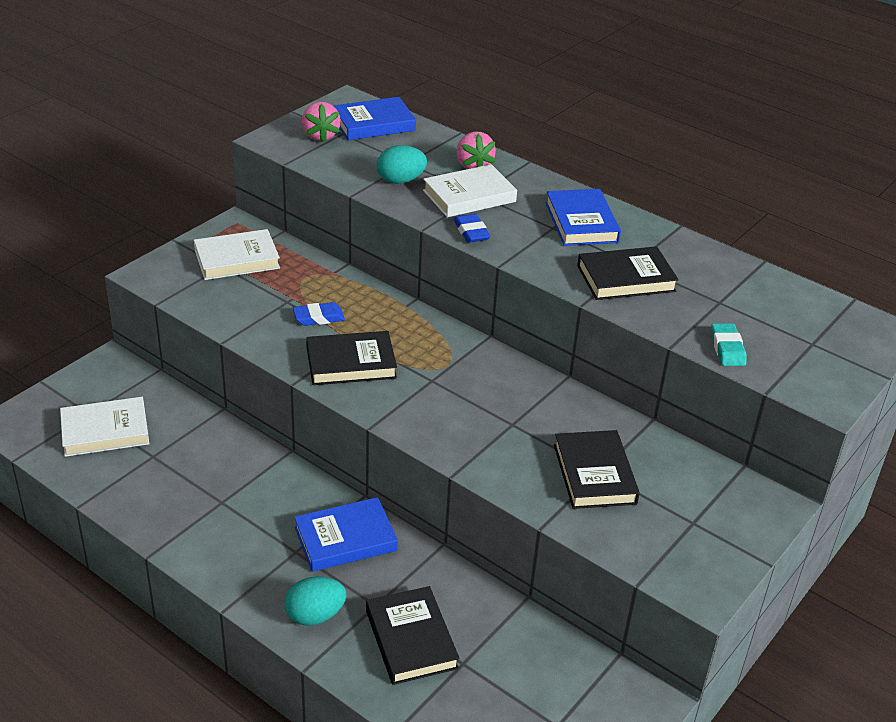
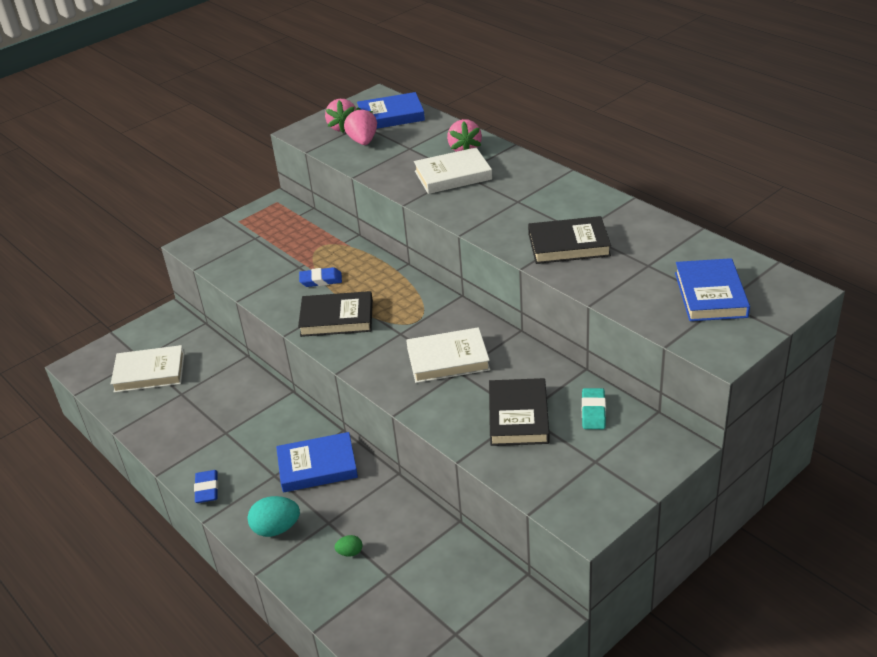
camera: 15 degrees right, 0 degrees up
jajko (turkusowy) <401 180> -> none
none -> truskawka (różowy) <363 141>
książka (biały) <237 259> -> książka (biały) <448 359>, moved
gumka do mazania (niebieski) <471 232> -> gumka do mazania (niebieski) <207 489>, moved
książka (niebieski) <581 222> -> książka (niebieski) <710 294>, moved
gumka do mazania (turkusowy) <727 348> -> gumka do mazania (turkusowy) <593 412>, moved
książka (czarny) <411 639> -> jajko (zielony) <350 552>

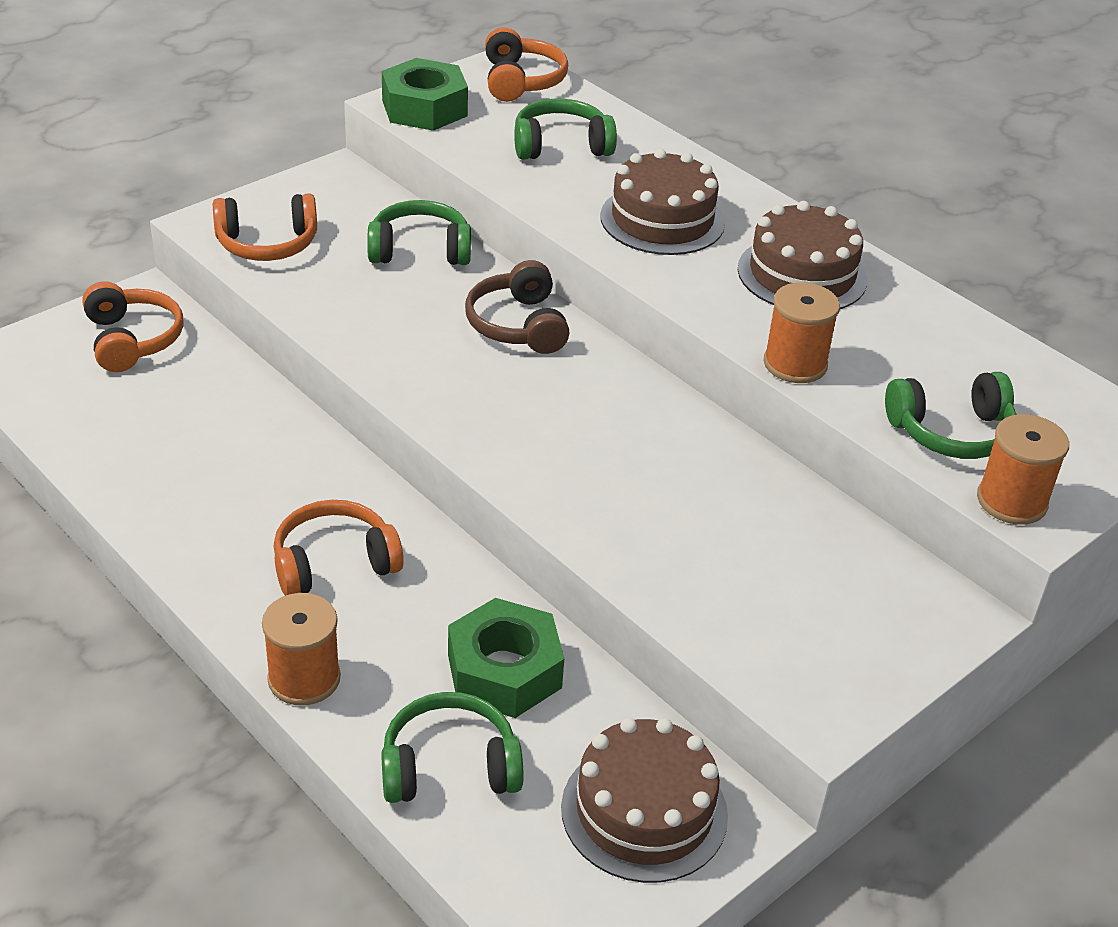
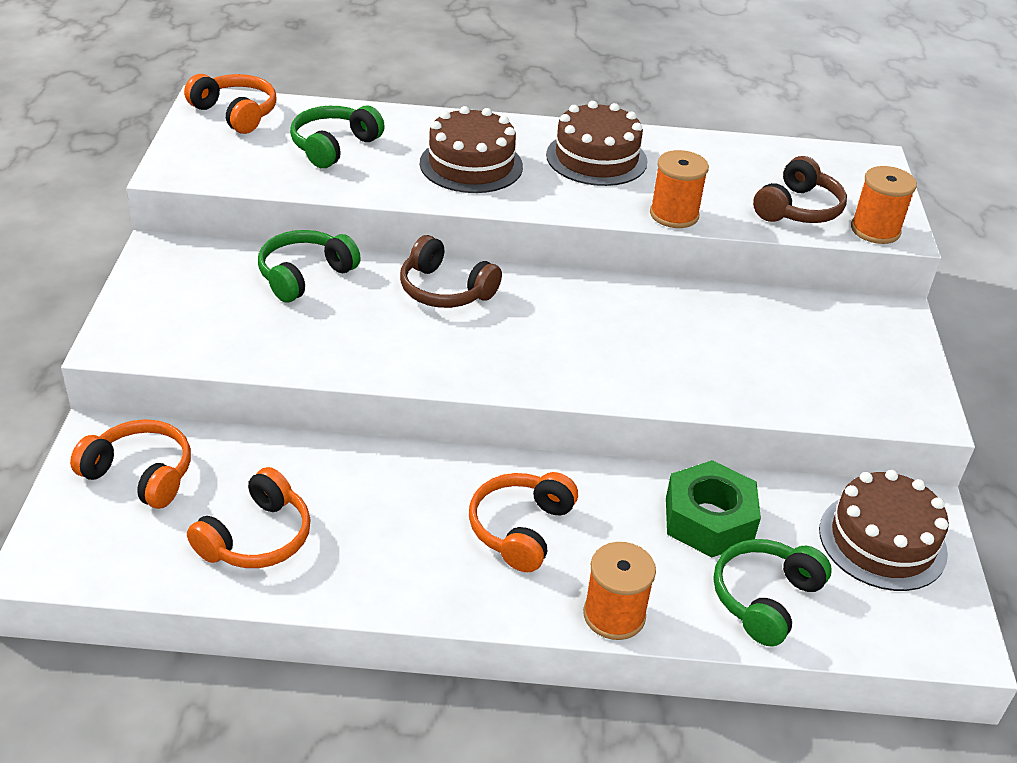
camera: 45 degrees left, 0 degrees up
nakrętka (zielony) <424 108> -> none
słuchawki (pomarańczowy) <267 244> -> słuchawki (pomarańczowy) <257 538>, moved
słuchawki (zielony) <951 432> -> słuchawki (brązowy) <798 209>

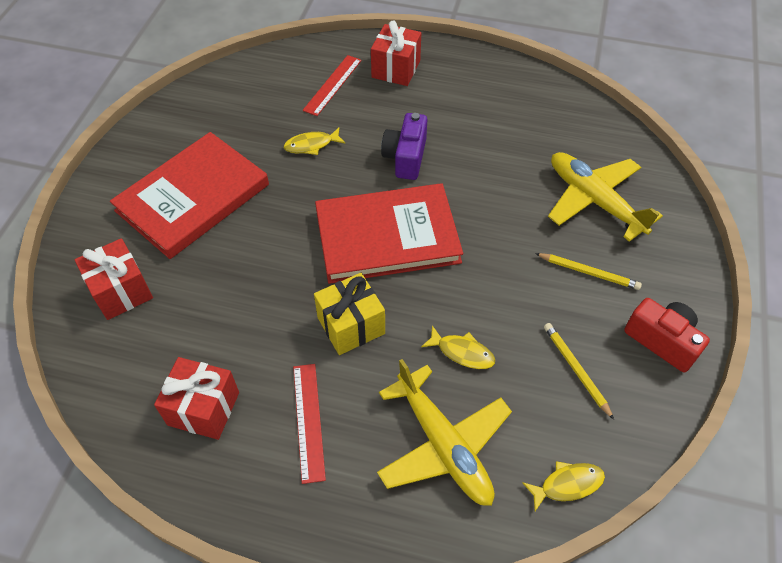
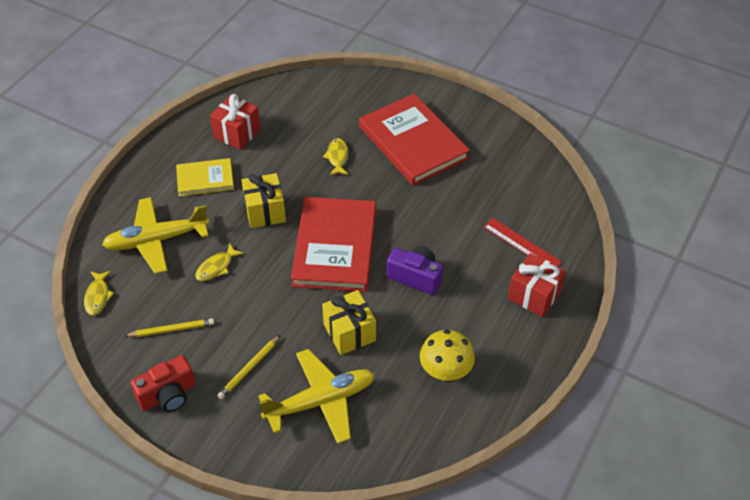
camera: 105 degrees right, 5 degrees down
prezent (czerwony) <121 291> -> none
none -> prezent (żółty) <349 332>
none -> grzyb (żółty) <445 371>
ryba (żółty) <311 145> -> ryba (żółty) <337 157>, moved
linijka (czerwony) <309 421> -> książka (żółty) <205 179>

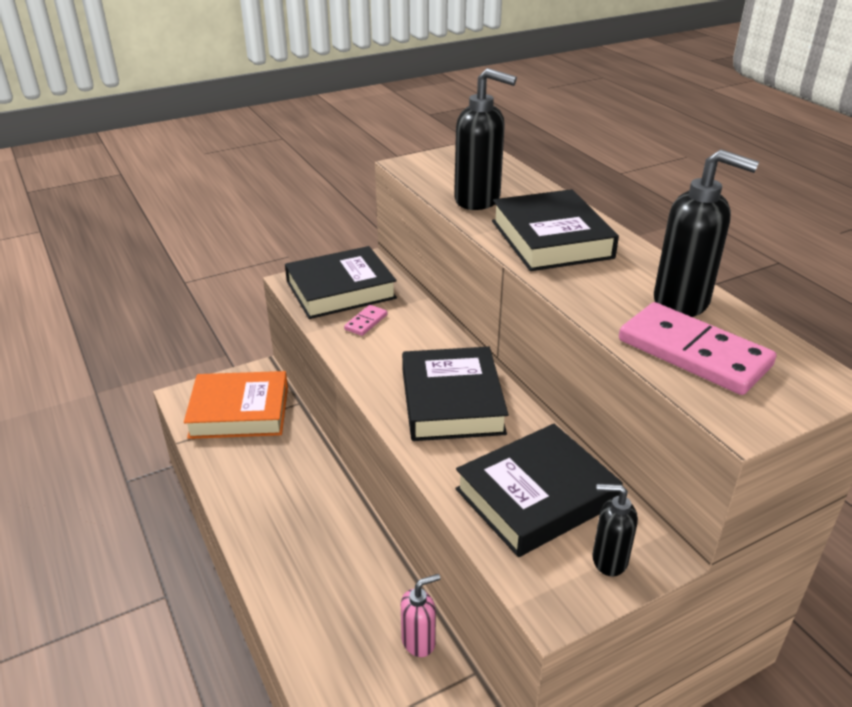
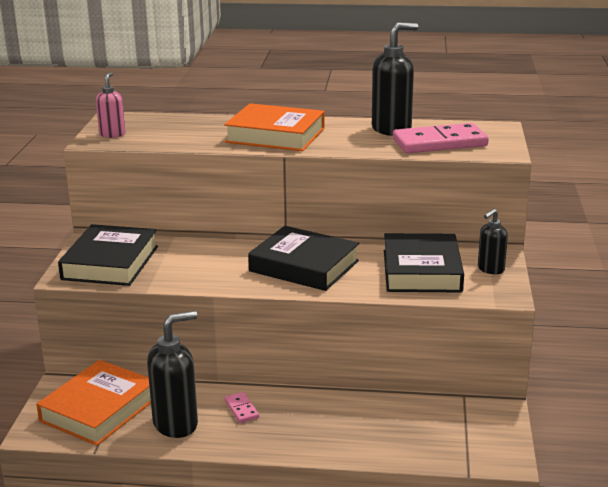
camera: 55 degrees left, 10 degrees down
kostka domina (różowy) <366 322> -> kostka domina (różowy) <241 409>, moved
dozownik mydła (różowy) <419 641> -> dozownik mydła (różowy) <112 134>, moved
dozownik mydła (czarny) <478 200> -> dozownik mydła (czarny) <176 424>, moved
książka (czarny) <551 239> -> książka (pomarańczowy) <275 135>

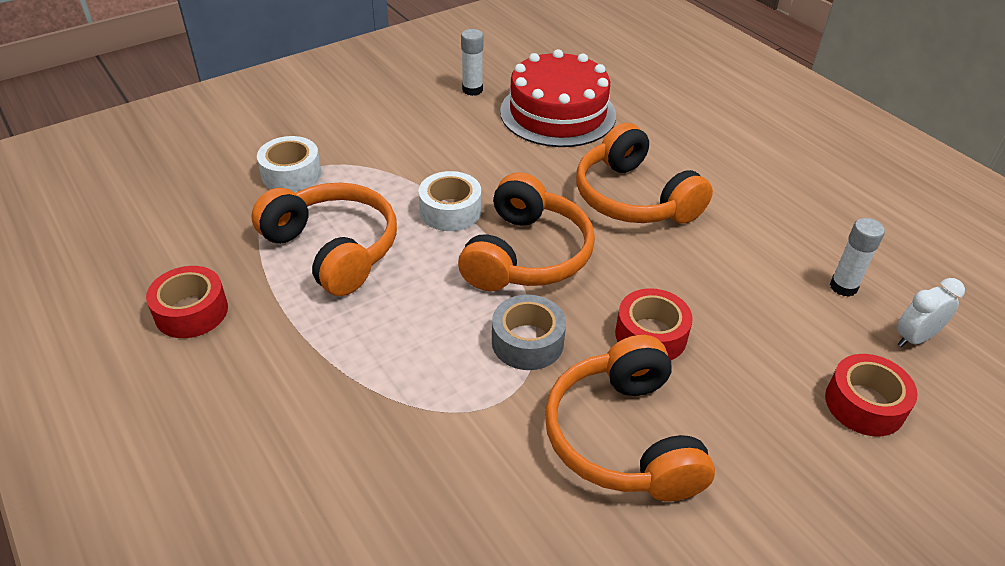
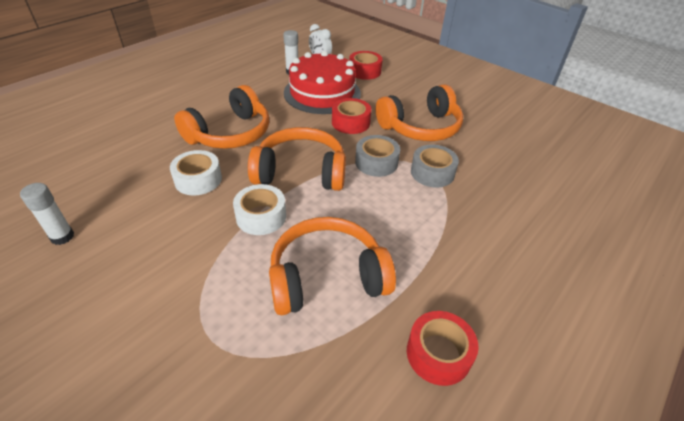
camera: 105 degrees left, 0 degrees up
none -> taśma klejąca (szary) <432 173>
taśma klejąca (biały) <291 174> -> taśma klejąca (biały) <198 180>, moved
tort (czerwony) <558 113> -> tort (czerwony) <322 93>, moved
słuchawki (pomarańczowy) <333 249> -> słuchawki (pomarańczowy) <327 277>, 45 degrees clockwise

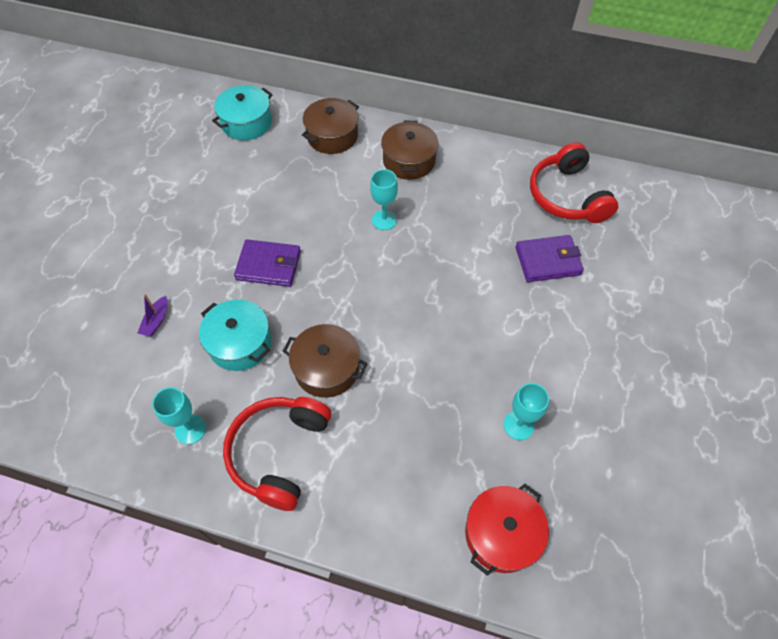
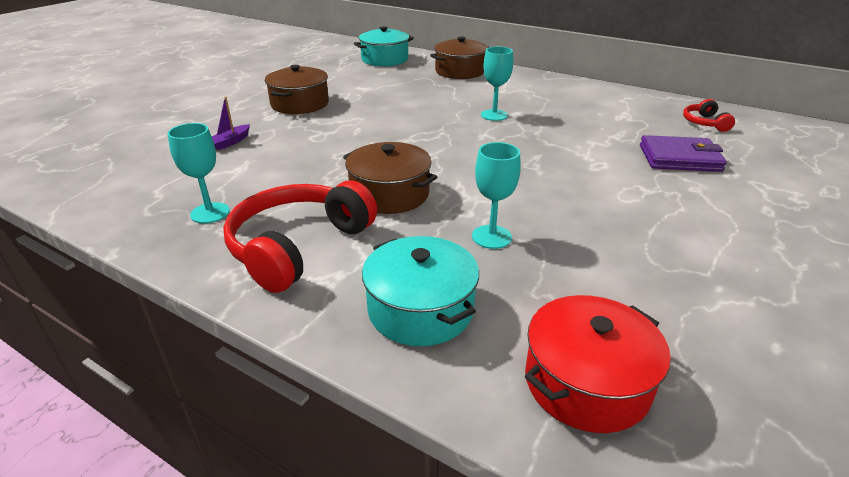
camera: 15 degrees right, 25 degrees down
portfel (fioletowy) <269 265> -> none
garnek (turkusowy) <240 343> -> garnek (turkusowy) <421 309>, moved
garnek (brązowy) <409 160> -> garnek (brązowy) <300 104>, moved
kielich (turkusowy) <518 425> -> kielich (turkusowy) <491 237>, moved
słuchawki (czerwony) <567 196> -> słuchawki (czerwony) <704 123>, x0.49

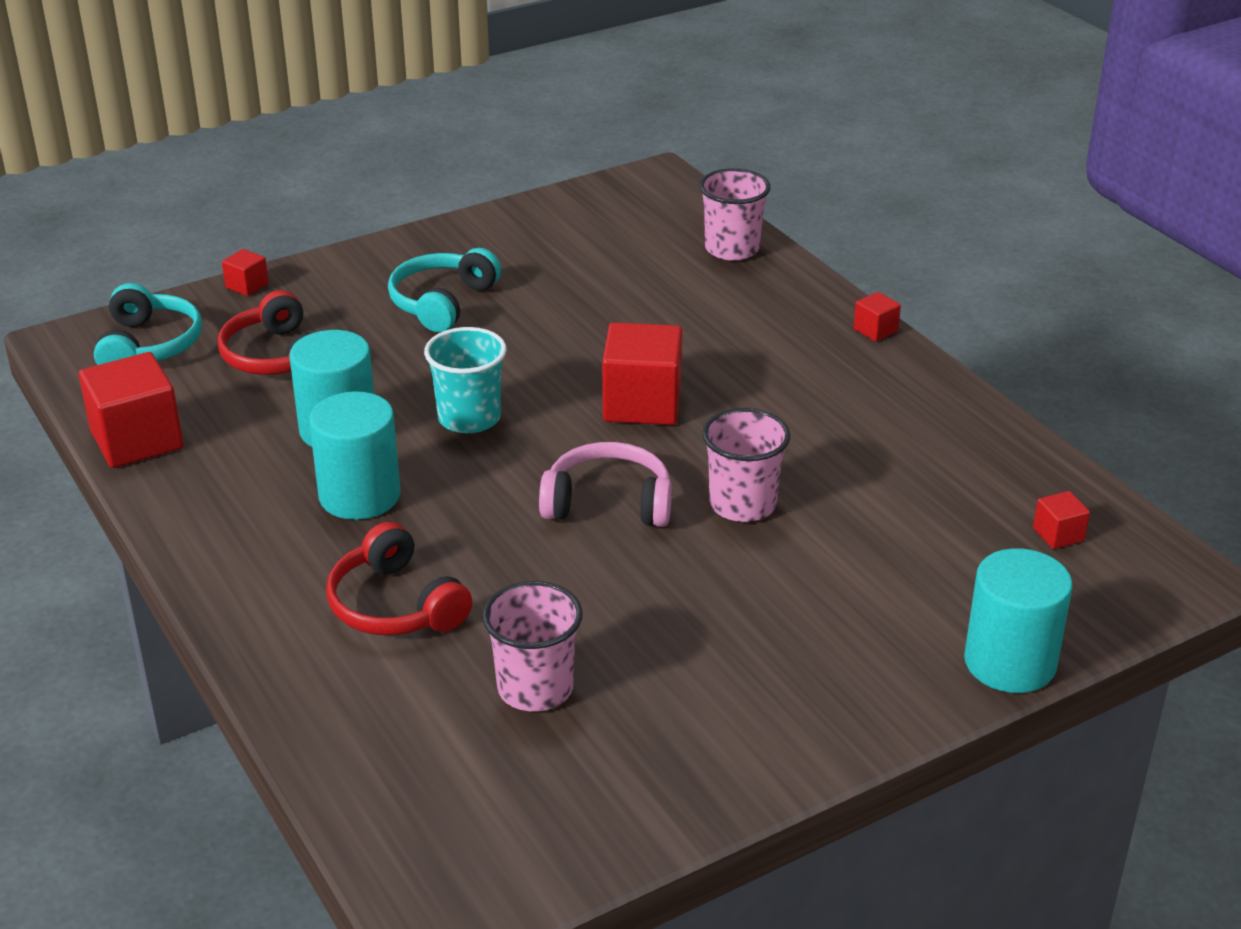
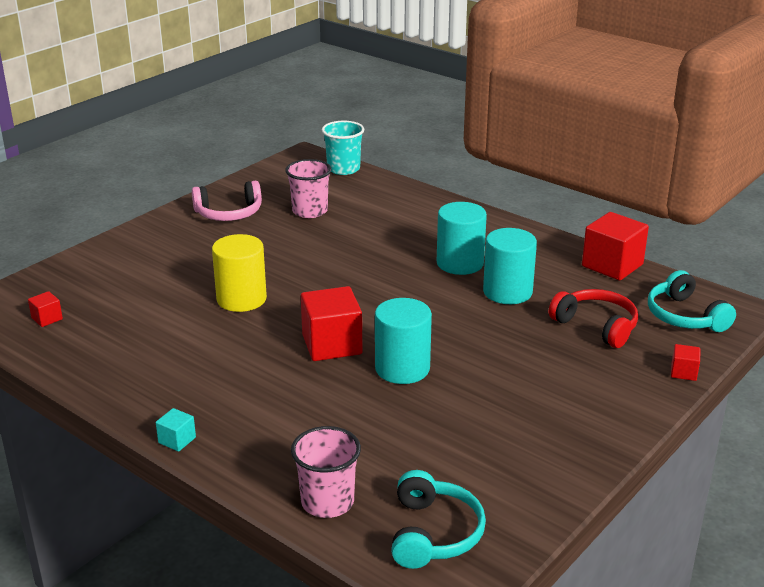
camera: 160 degrees right, 5 degrees down
słuchawki (czerwony) <395 605> -> none
słuchawki (turkusowy) <442 302> -> słuchawki (turkusowy) <433 533>, moved
szklanka (turkusowy) <469 418> -> szklanka (turkusowy) <343 169>, moved
słuchawki (różowy) <608 503> -> słuchawki (różowy) <229 213>, moved
walec (turkusowy) <1009 663> -> walec (turkusowy) <402 368>, moved
szklanka (różowy) <742 504> -> walec (żółty) <241 299>
sześcian (czerwony) <875 330> -> sześcian (turkusowy) <177 440>

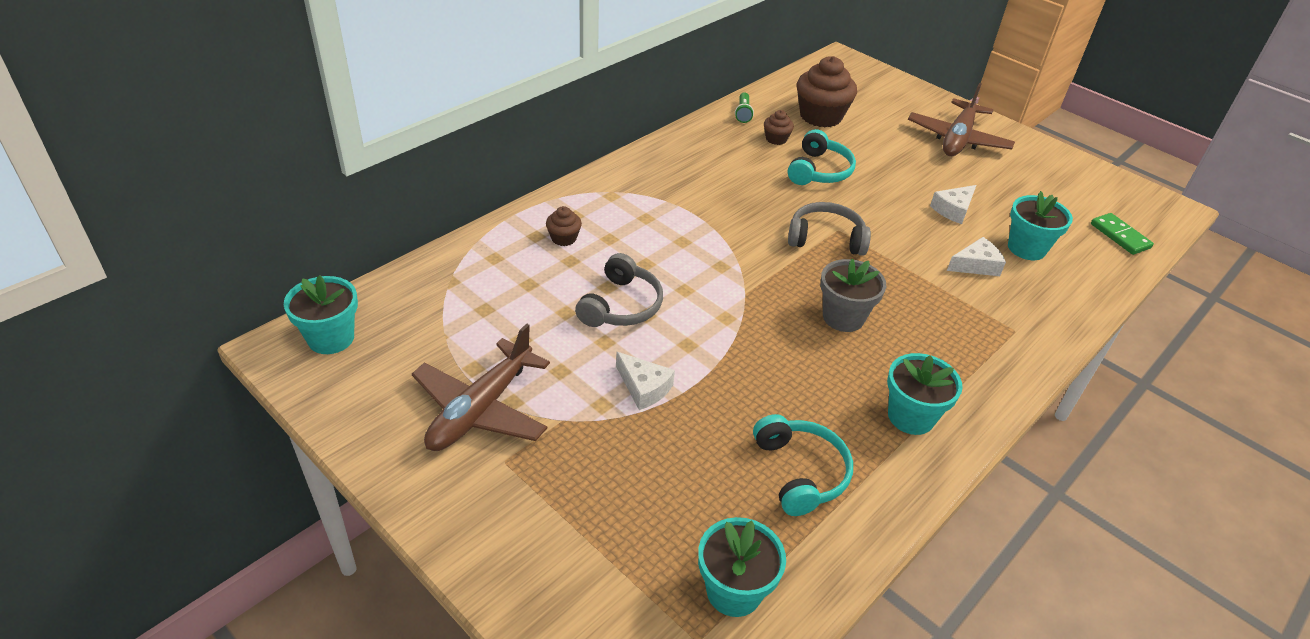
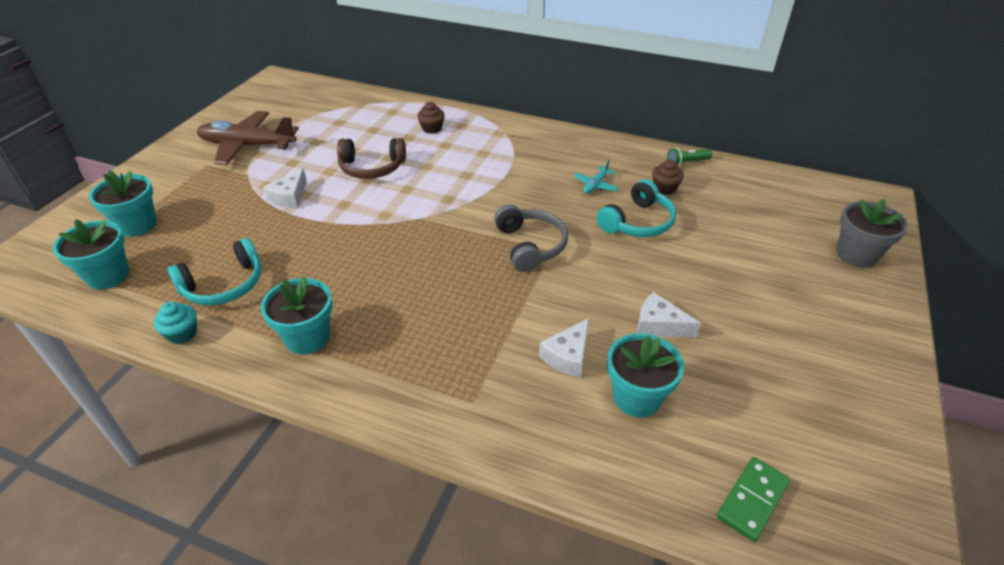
camera: 70 degrees right, 0 degrees up
muffinka (brązowy) <820 116> -> none
samolot (brązowy) <957 139> -> none
none -> muffinka (turkusowy) <182 333>
none -> samolot (turkusowy) <595 185>
doniczka (turkusowy) <331 338> -> doniczka (turkusowy) <137 225>, moved
doniczka (szary) <843 317> -> doniczka (szary) <856 255>, moved
słuchawki (szary) <621 305> -> słuchawki (brązowy) <372 168>
słuchawki (turkusowy) <819 171> -> słuchawki (turkusowy) <638 222>, 45 degrees counterclockwise
ser (biały) <976 265> -> ser (biały) <567 356>, 75 degrees clockwise

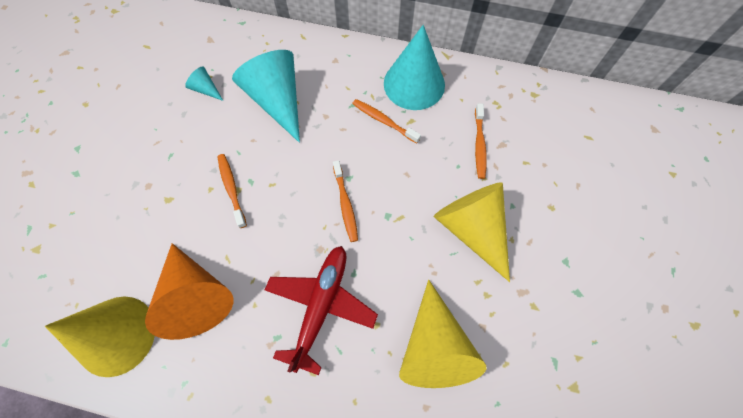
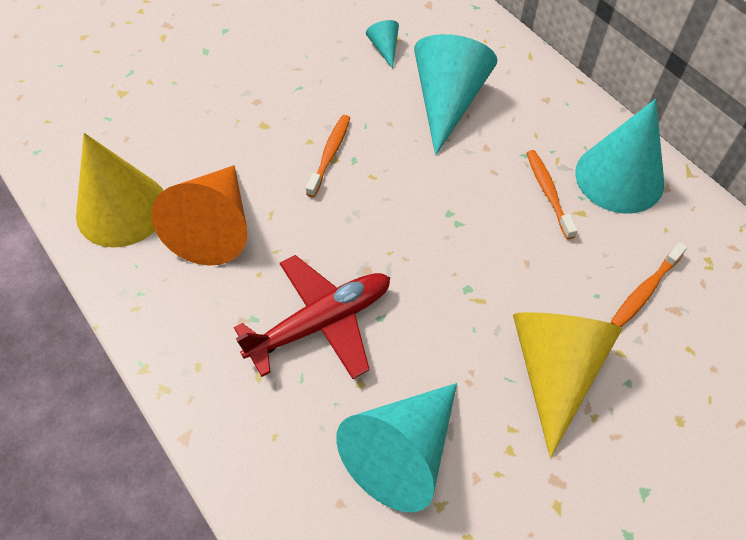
camera: 40 degrees right, 10 degrees down
szczoteczka do zębów (pomarańczowy) <345 204> -> none
stożek (żółty) <434 346> -> stożek (turkusowy) <402 453>

